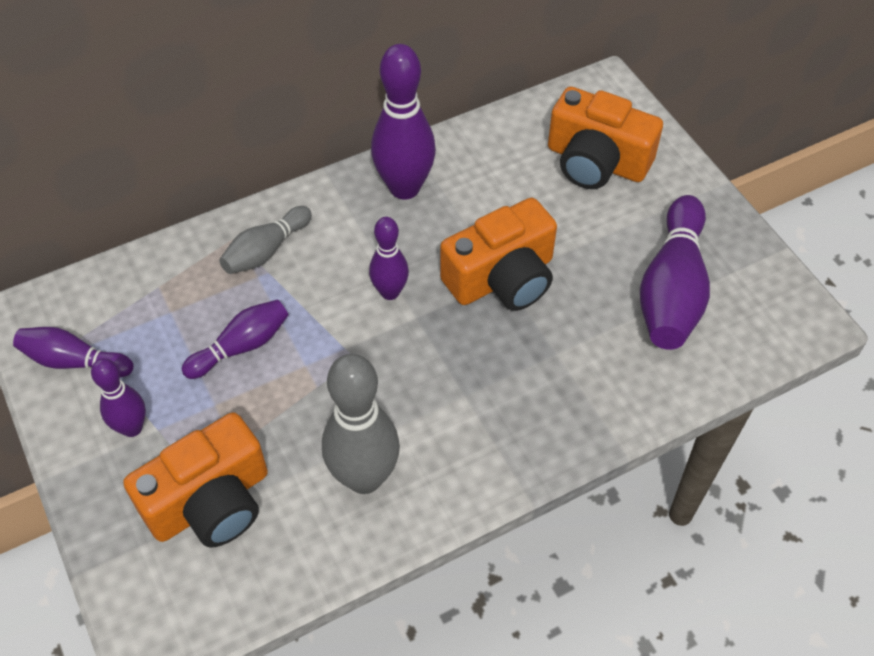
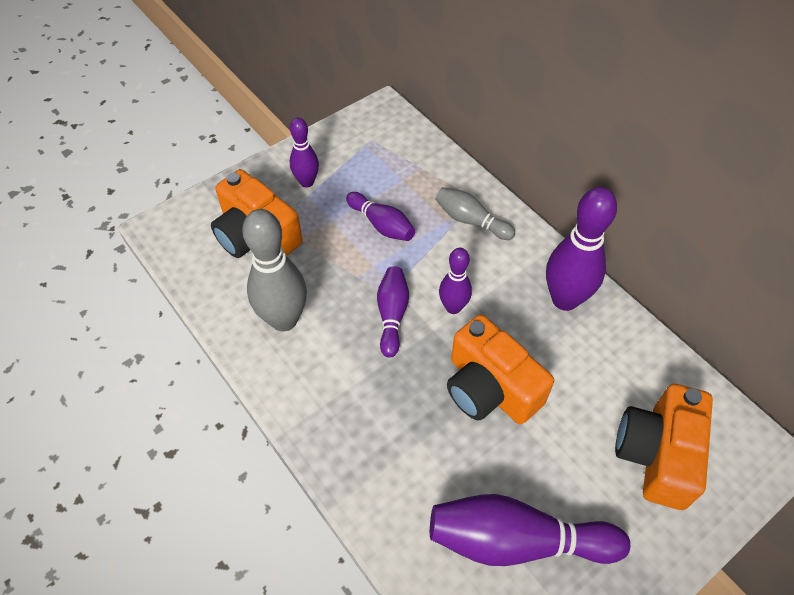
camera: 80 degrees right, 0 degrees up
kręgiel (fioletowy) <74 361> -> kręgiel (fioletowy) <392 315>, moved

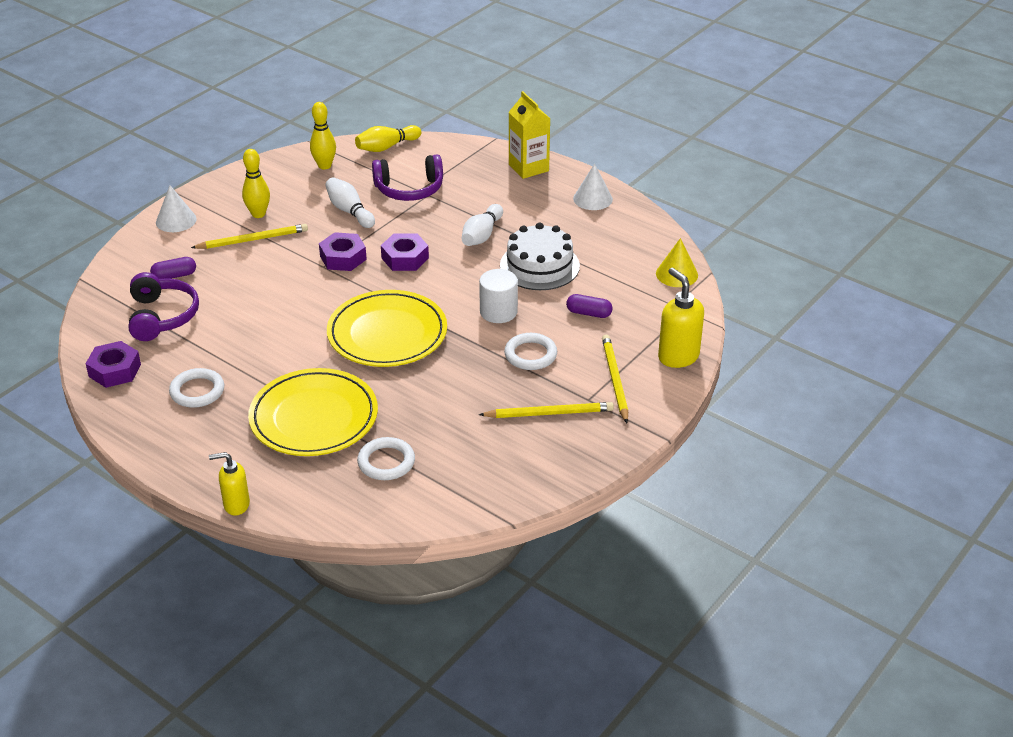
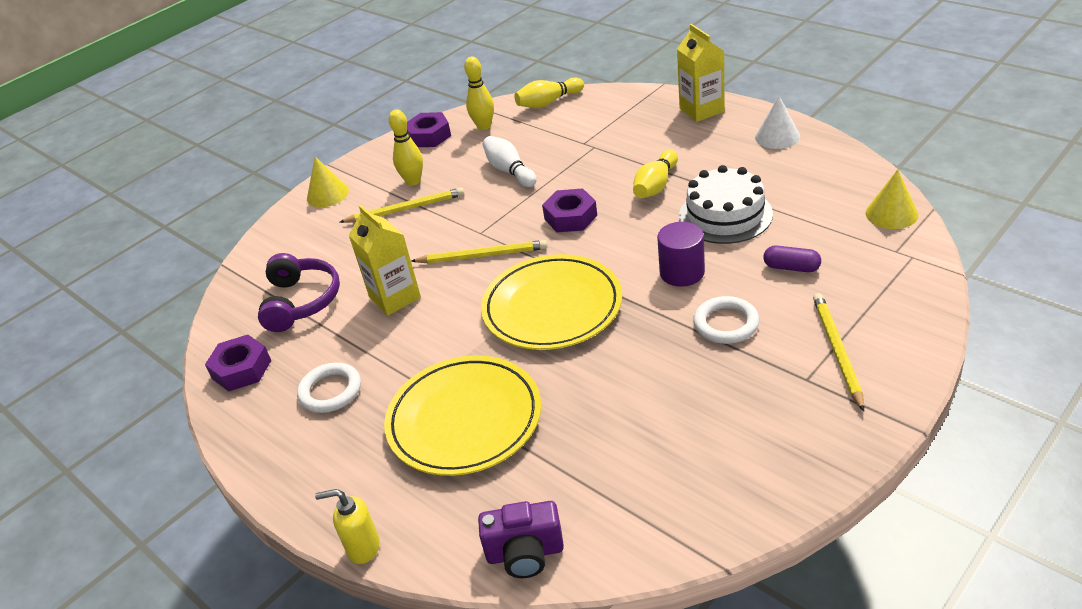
camera: 10 degrees right, 0 degrees up
kapsułka (fioletowy) <174 276> -> none
pierścień (biały) <386 462> -> none
słuchawki (fioletowy) <409 189> -> none
dozownik mydła (żółty) <678 356> -> none
none -> karton mleka (żółty) <395 297>
none -> aparat fotograficzny (fioletowy) <525 553>
nakrętka (fioletowy) <343 258> -> nakrętka (fioletowy) <429 136>, moved
ołówek (żółty) <549 413> -> ołówek (żółty) <482 255>, moved
stożek (biały) <176 220> -> stożek (żółty) <327 194>
kręgiel (biały) <482 235> -> kręgiel (żółty) <656 185>
walec (biały) <498 312> -> walec (fioletowy) <682 272>

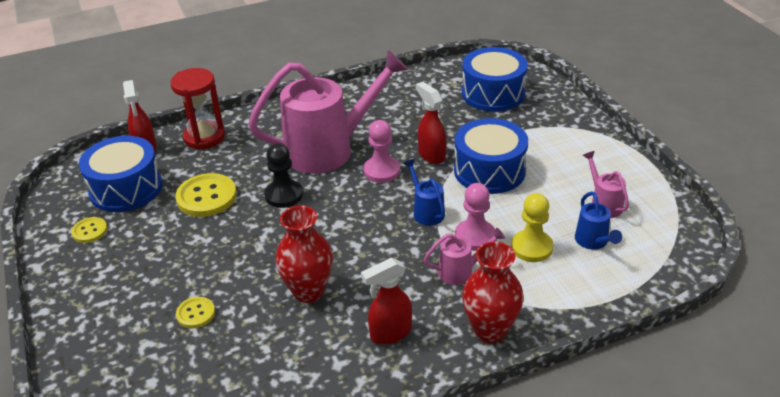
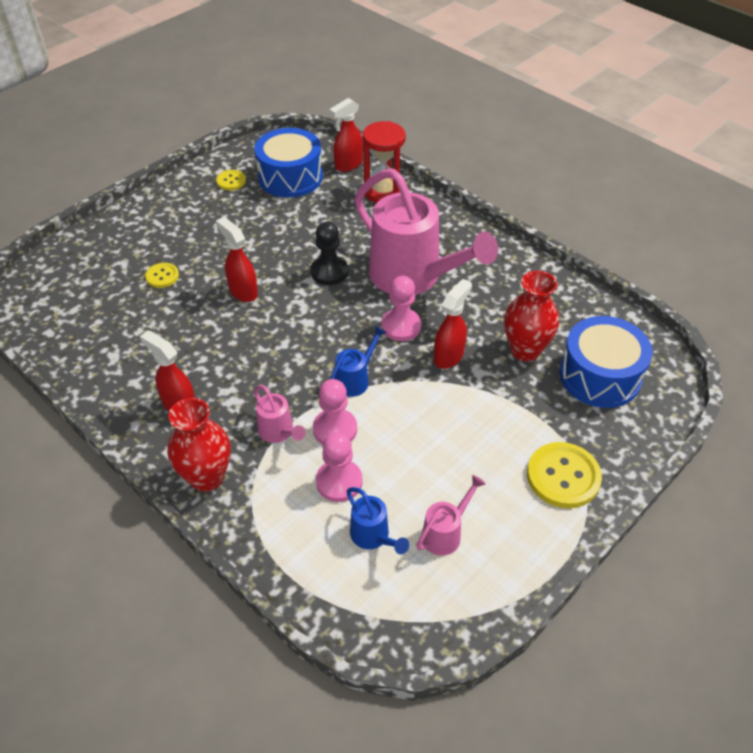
camera: 65 degrees right, 10 degrees up
bęben (niebieski) <489 171> -> none
none -> spryskiwacz (czerwony) <243 291>
guzik (żółty) <206 197> -> guzik (żółty) <563 476>, moved
wazon (czerwony) <308 291> -> wazon (czerwony) <525 350>, moved
pionek (żółty) <531 247> -> pionek (różowy) <339 482>
konewka (niebieski) <593 242> -> konewka (niebieski) <373 537>, 90 degrees counterclockwise

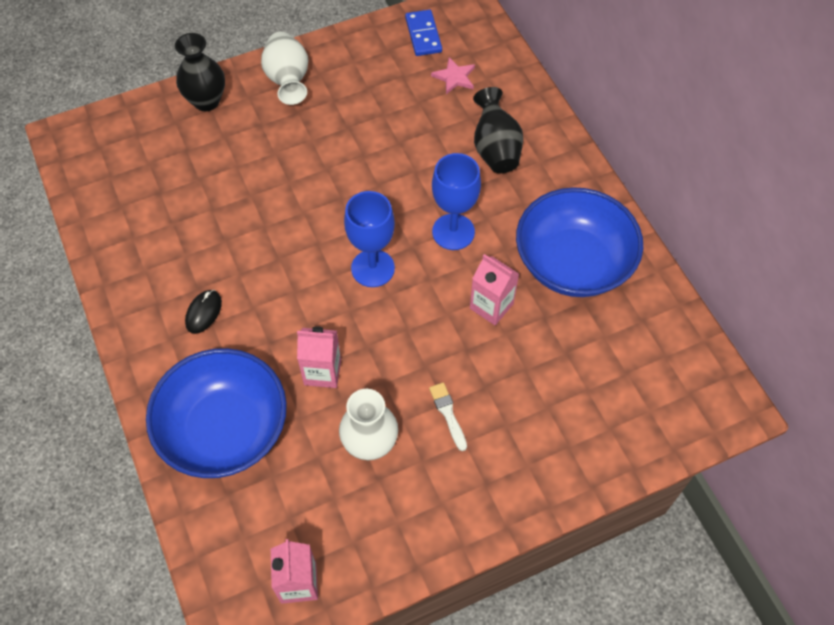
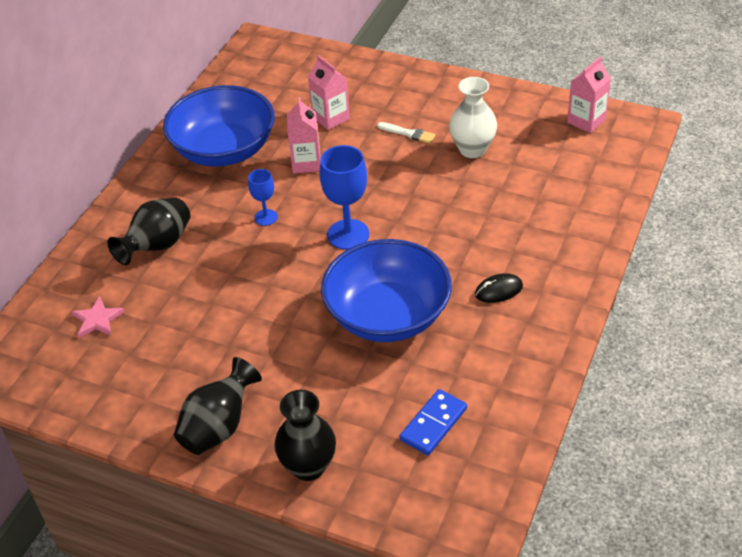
camera: 130 degrees left, 15 degrees down
miska (niebieski) <224 429> -> miska (niebieski) <387 315>, moved
karton mleka (różowy) <322 372> -> karton mleka (różowy) <331 118>, moved
kostka domina (niebieski) <423 35> -> kostka domina (niebieski) <433 424>, moved
wazon (biały) <288 81> -> wazon (czarny) <219 427>
pędzel (biały) <448 413> -> pędzel (biały) <408 133>, 90 degrees counterclockwise
kielich (niebieski) <453 232> -> kielich (niebieski) <266 217>, x0.56

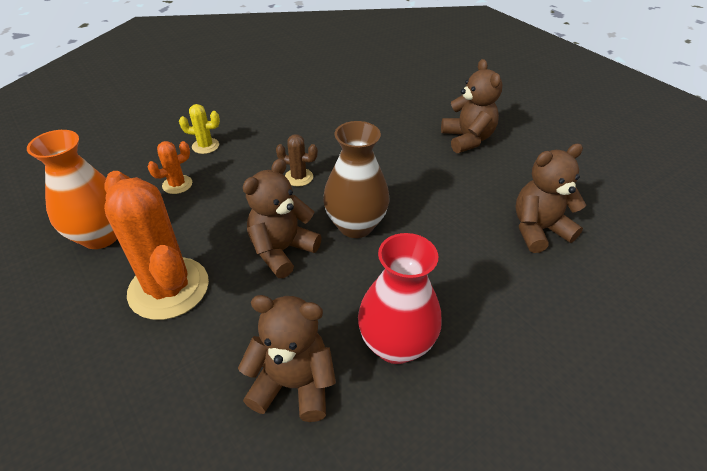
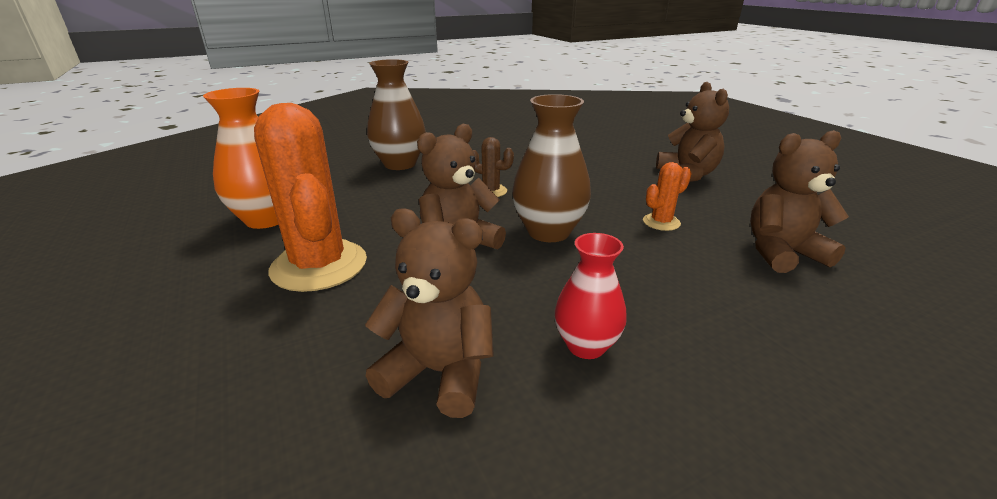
camera: 10 degrees right, 15 degrees down
kaktus (pomarańczowy) <177 184> -> kaktus (pomarańczowy) <661 222>, moved
kaktus (żółty) <205 146> -> wazon (brązowy) <400 164>
wazon (czerwony) <396 344> -> wazon (czerwony) <586 346>, x0.64

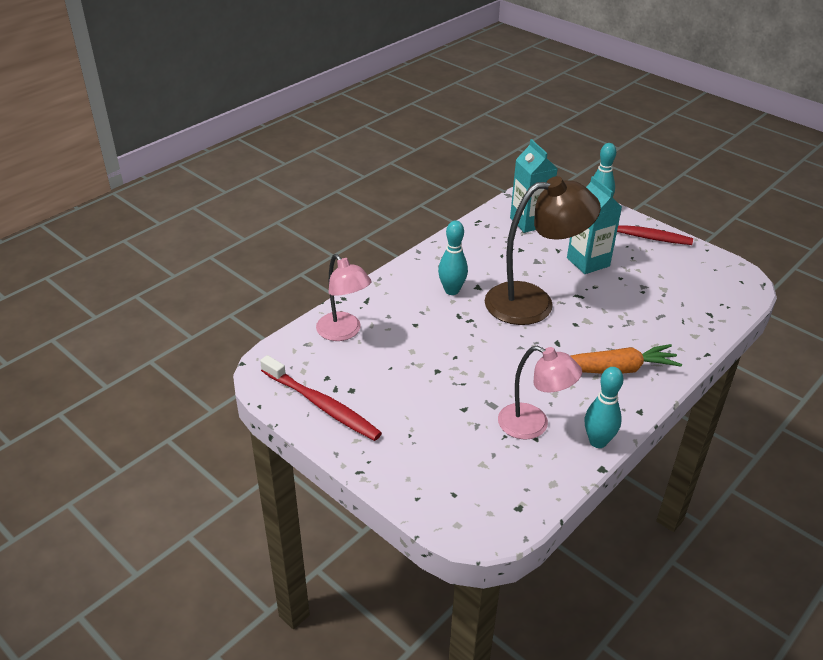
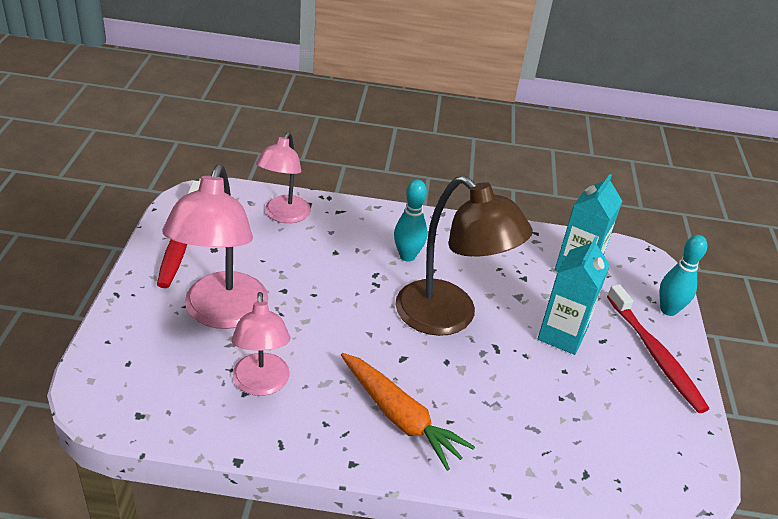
camera: 50 degrees right, 0 degrees up
kręgiel (turkusowy) <598 441> -> none
none -> lampka (różowy) <221 313>

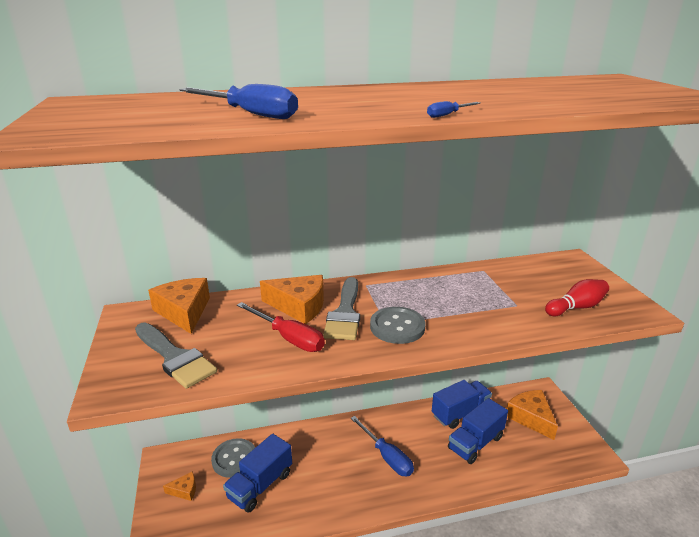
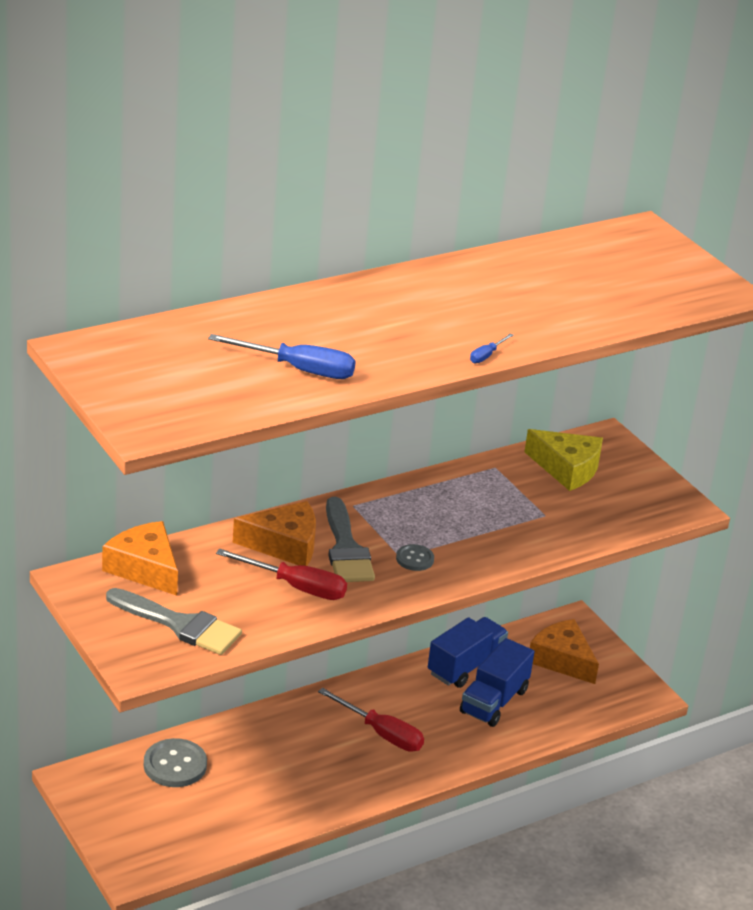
camera: 20 degrees left, 5 degrees up
ser (pomarańczowy) <184 490> -> none
ciężarówka (niebieski) <260 485> -> none
kręgiel (czerwony) <576 307> -> none
none -> ser (żółty) <567 469>
śrubokręt (niebieski) <386 456> -> śrubokręt (czerwony) <381 733>
guzik (szary) <397 327> -> guzik (szary) <414 559>, x0.57

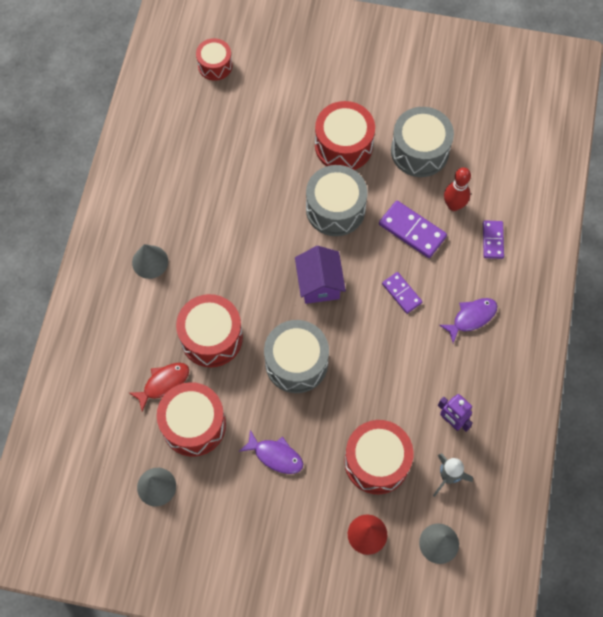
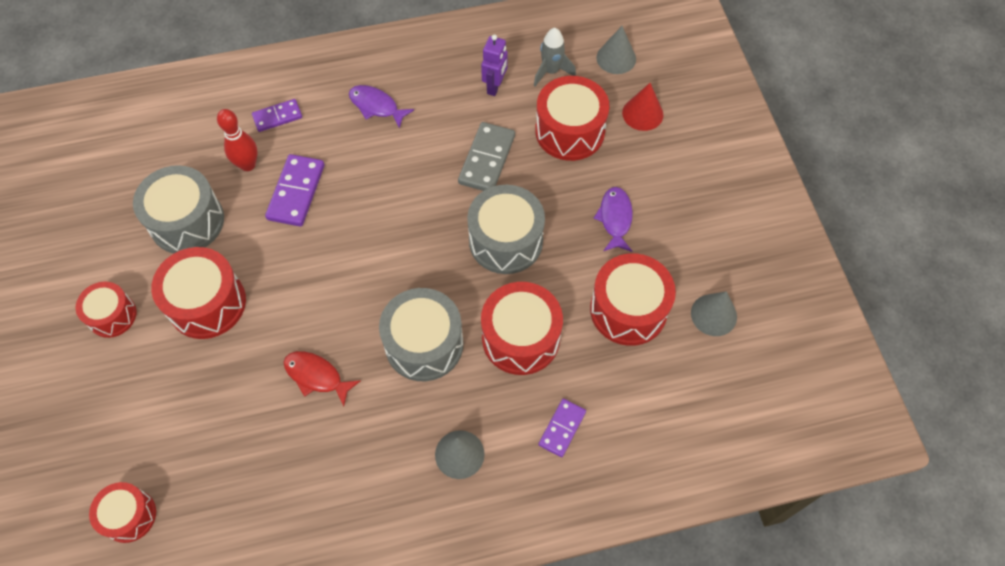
camera: 115 degrees left, 5 degrees down
domek (fioletowy) <319 284> -> none
none -> bęben (czerwony) <112 315>
none -> kostka domina (szary) <486 159>
ryba (czerwony) <163 383> -> ryba (czerwony) <316 376>, moved
bęben (szary) <335 209> -> bęben (szary) <424 344>, moved
kostka domina (fioletowy) <402 293> -> kostka domina (fioletowy) <562 428>, moved

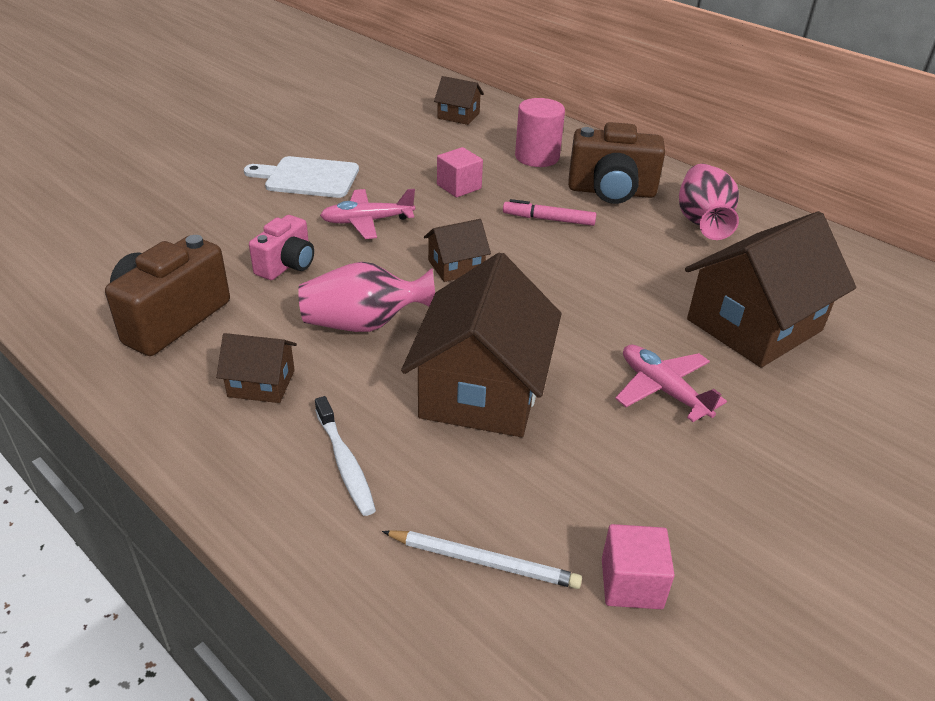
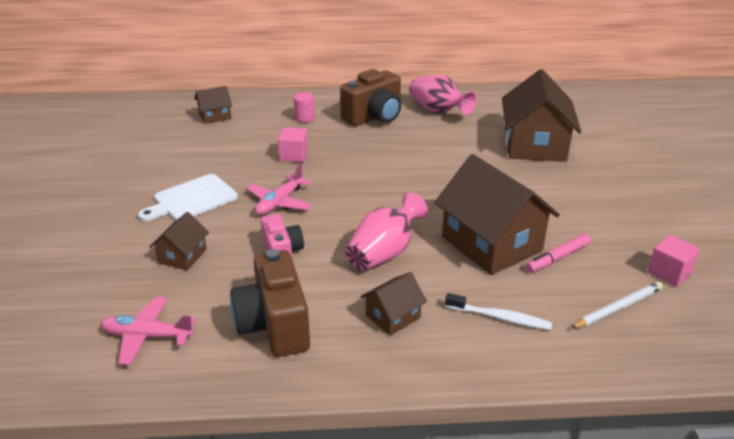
camera: 45 degrees left, 5 degrees down
domek (brązowy) <456 266> -> domek (brązowy) <182 256>, moved
flamaster (różowy) <548 219> -> flamaster (różowy) <557 258>, moved
samolot (różowy) <663 390> -> samolot (różowy) <147 336>, moved
walec (różowy) <537 157> -> walec (różowy) <304 118>, x0.61

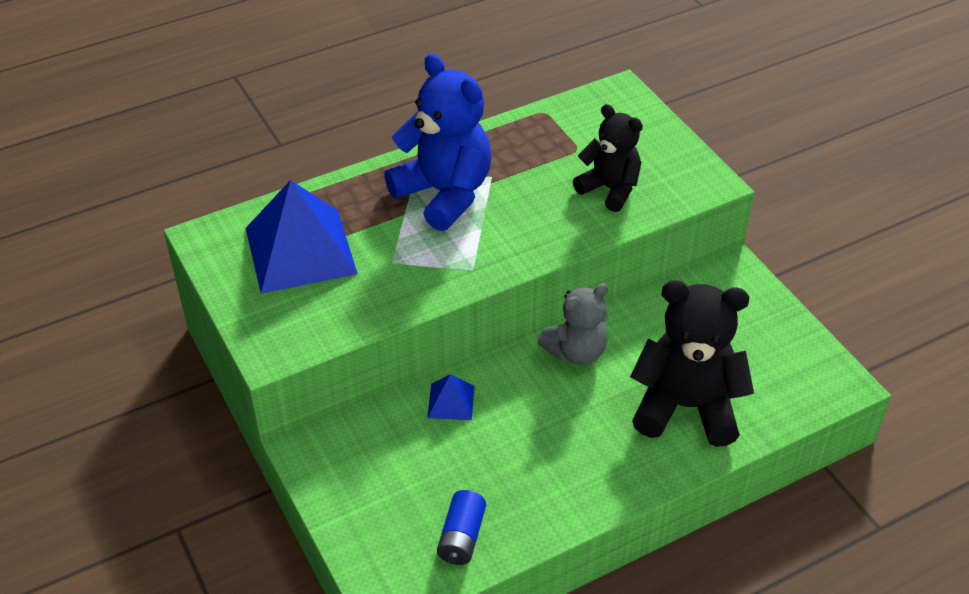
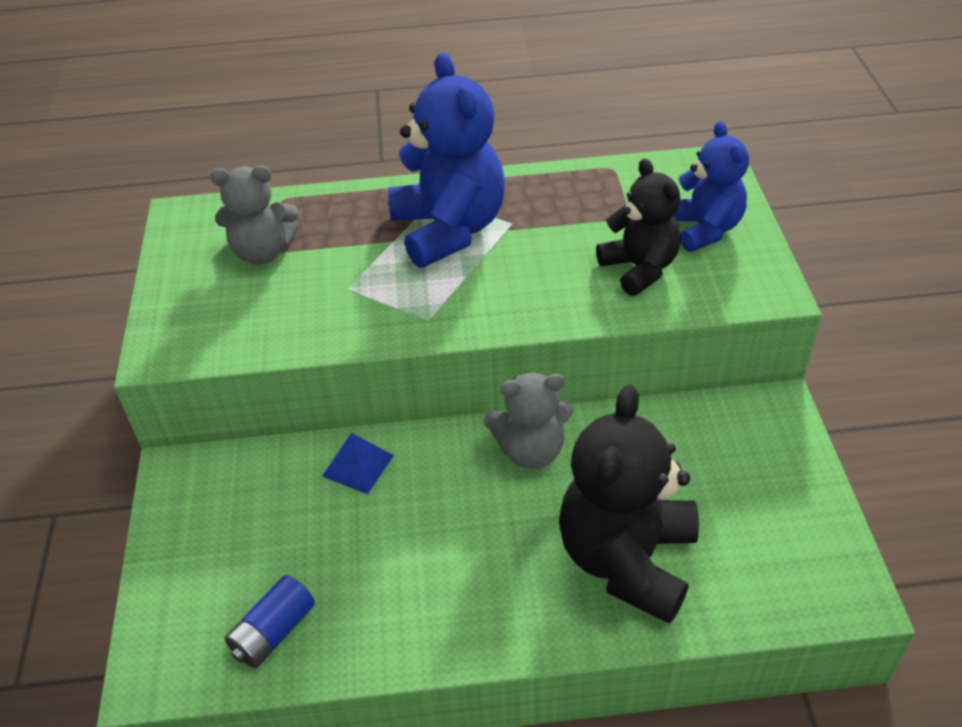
camera: 25 degrees right, 0 degrees up
none -> miś (niebieski) <704 229>
piramida (niebieski) <300 250> -> miś (szary) <263 252>
miś (czarny) <686 407> -> miś (czarny) <627 559>, 105 degrees counterclockwise

